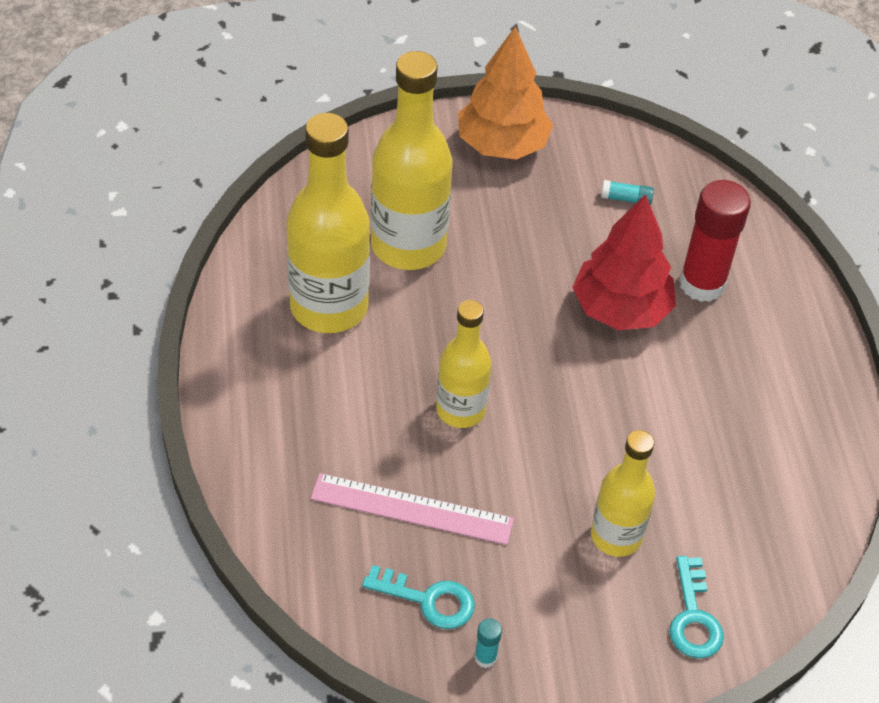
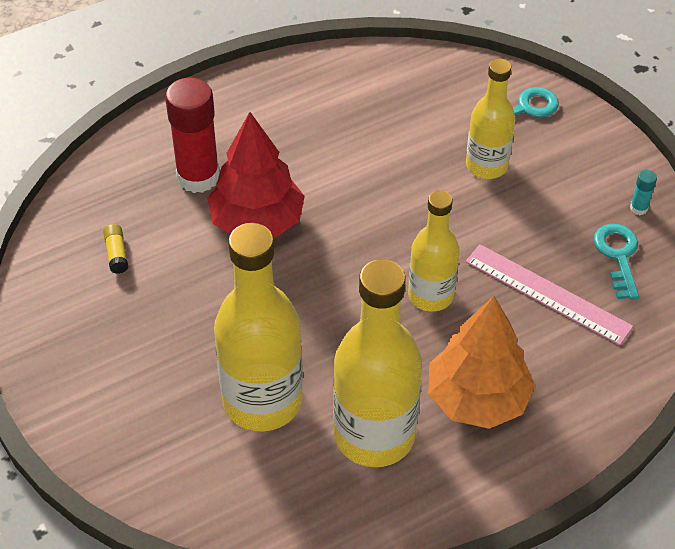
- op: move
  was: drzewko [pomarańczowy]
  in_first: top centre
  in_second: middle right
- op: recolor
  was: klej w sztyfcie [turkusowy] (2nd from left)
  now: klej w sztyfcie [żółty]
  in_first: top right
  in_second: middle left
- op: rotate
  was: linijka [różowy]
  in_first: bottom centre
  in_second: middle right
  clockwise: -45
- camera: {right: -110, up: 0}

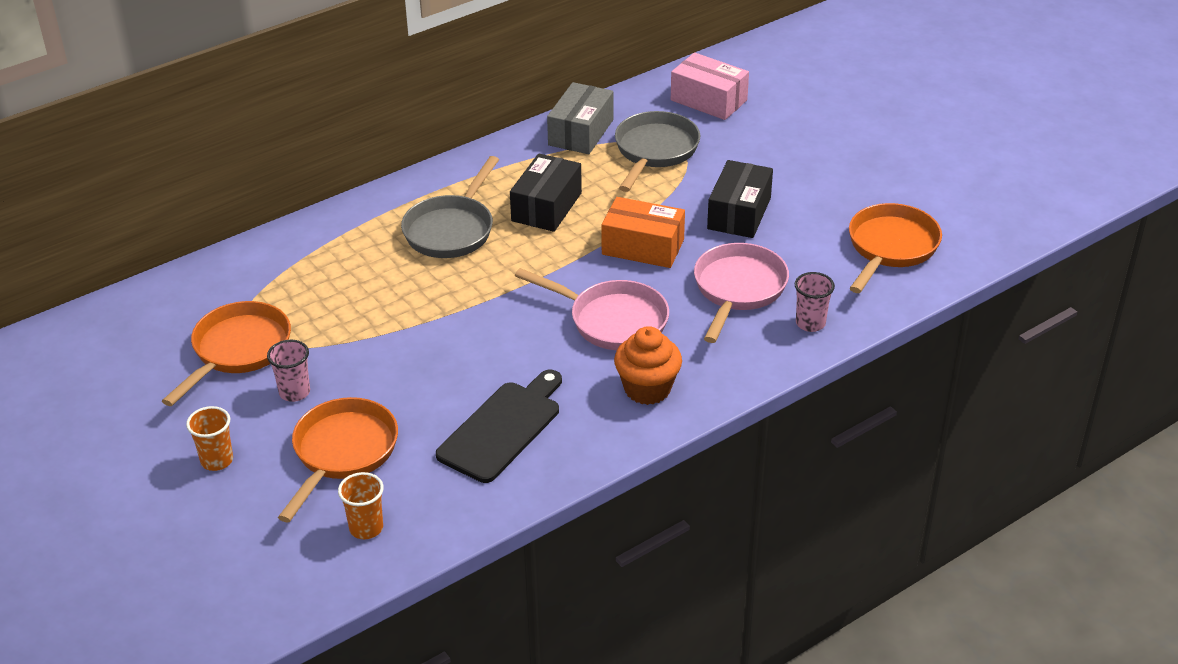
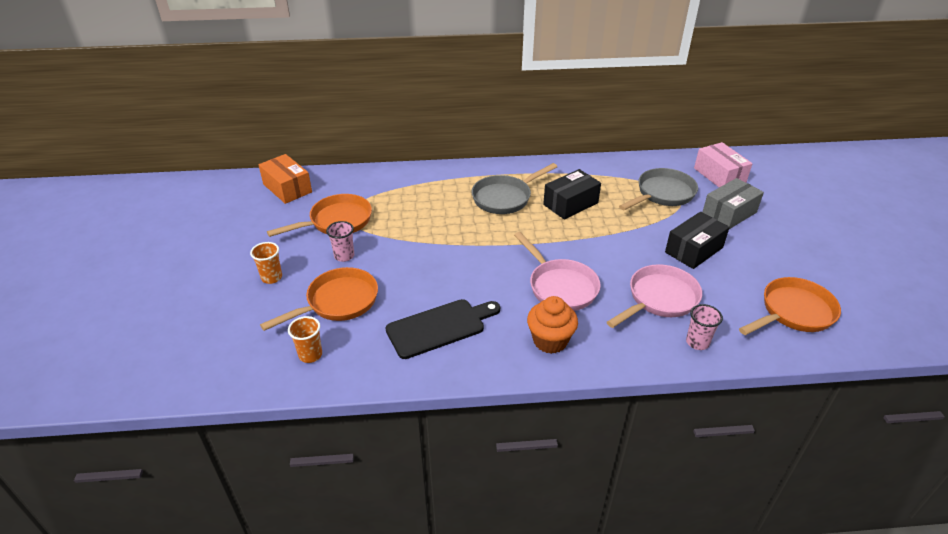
- op: move
  was: pudełko [szary]
  in_first: top centre
  in_second: middle right
- op: move
  was: pudełko [pomarańczowy]
  in_first: centre
  in_second: middle left
- camera: {right: 30, up: 0}

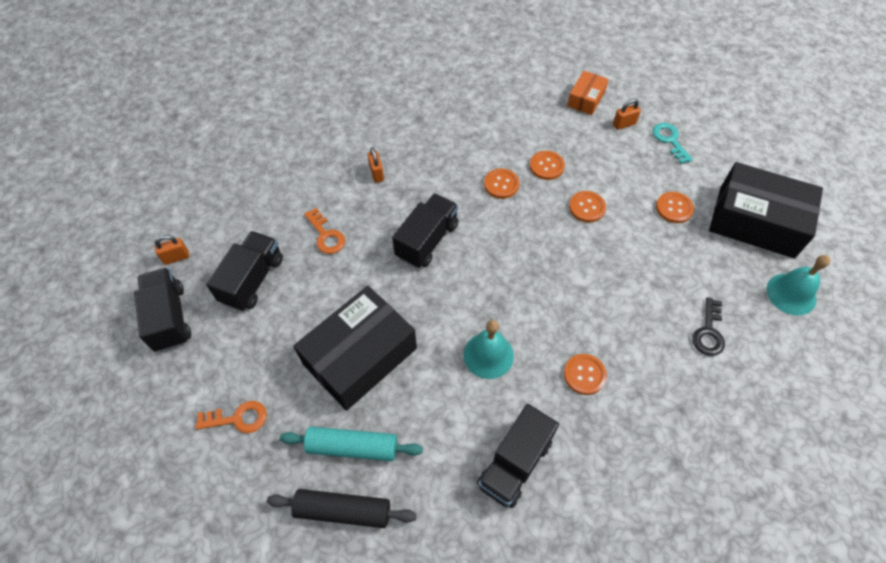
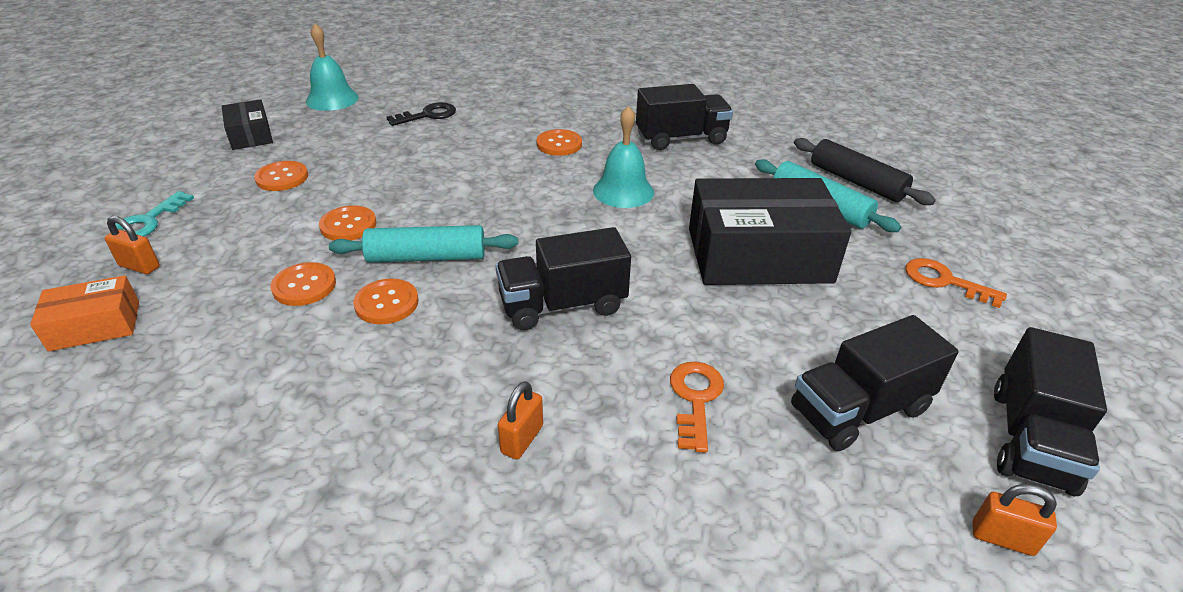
- op: insert
  now: wałek do ciasta [turkusowy] (1st from left)
  in_second: centre
- op: resize
  was: pudełko [czarny] (2nd from left in the first image)
  in_first: middle right
  in_second: top left
  ratio: 0.5
- camera: {right: -140, up: -20}

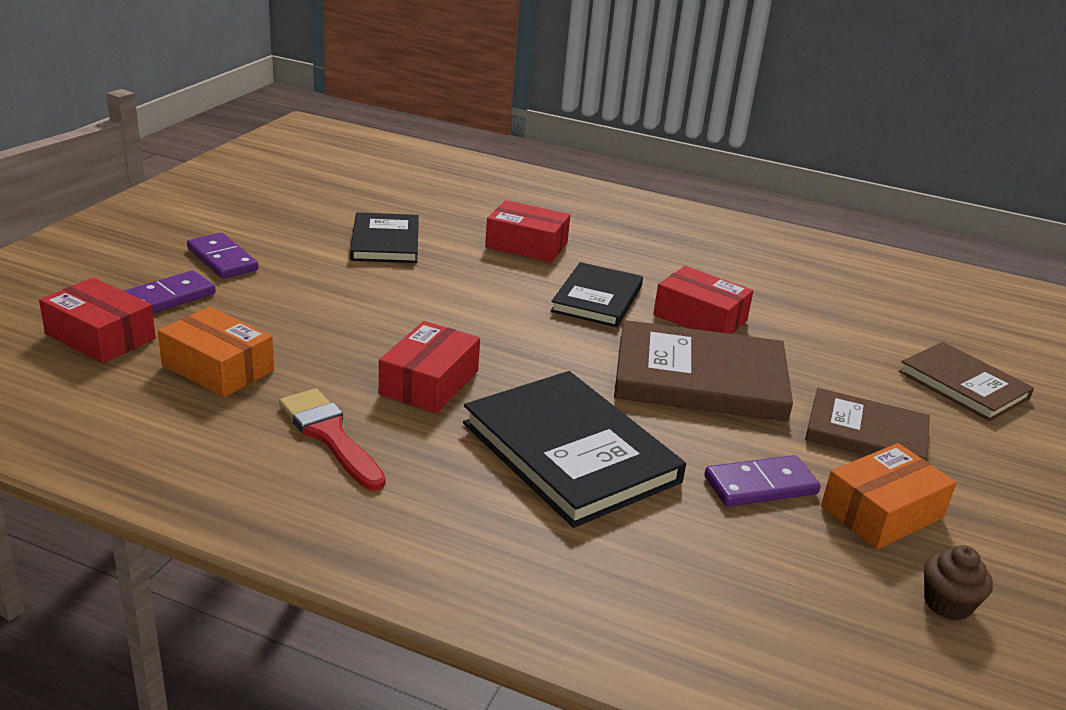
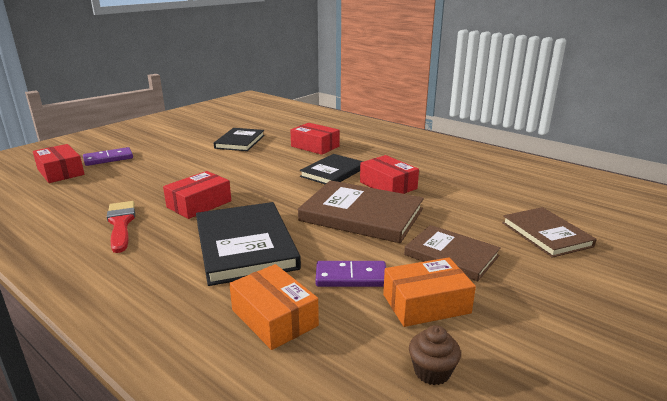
- op: delete
  was: kostka domina [fioletowy] (2nd from left)
  in_first: middle left
- op: move
  was: pudełko [pomarańczowy] (1st from left)
  in_first: middle left
  in_second: bottom centre
- camera: {right: 20, up: -5}

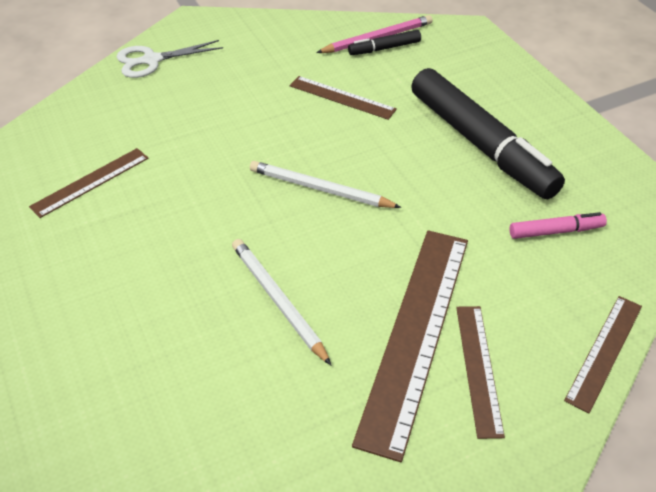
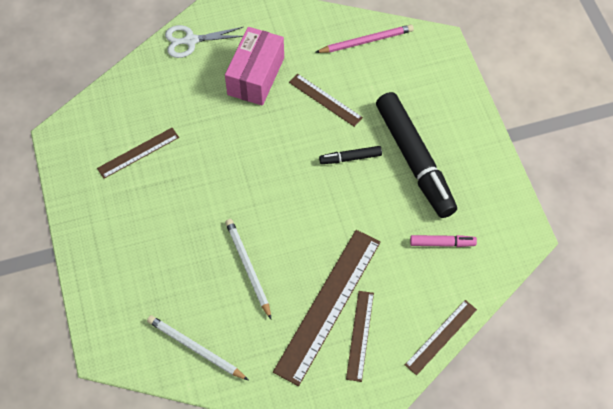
- op: insert
  now: pudełko [różowy]
  in_second: top centre
- op: move
  was: ołówek [biały] (2nd from left in the first image)
  now: ołówek [biały] (1st from left)
  in_first: centre
  in_second: bottom left
- op: move
  was: flamaster [czarny] (1st from left)
  in_first: top centre
  in_second: centre
- camera: {right: 10, up: 15}

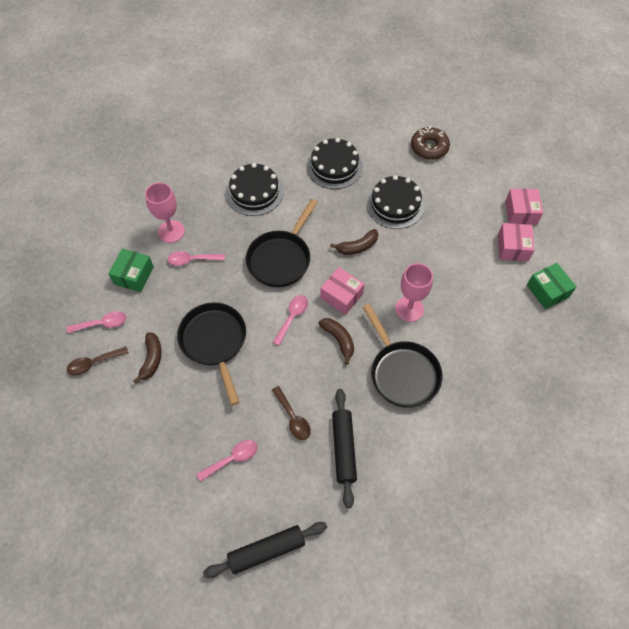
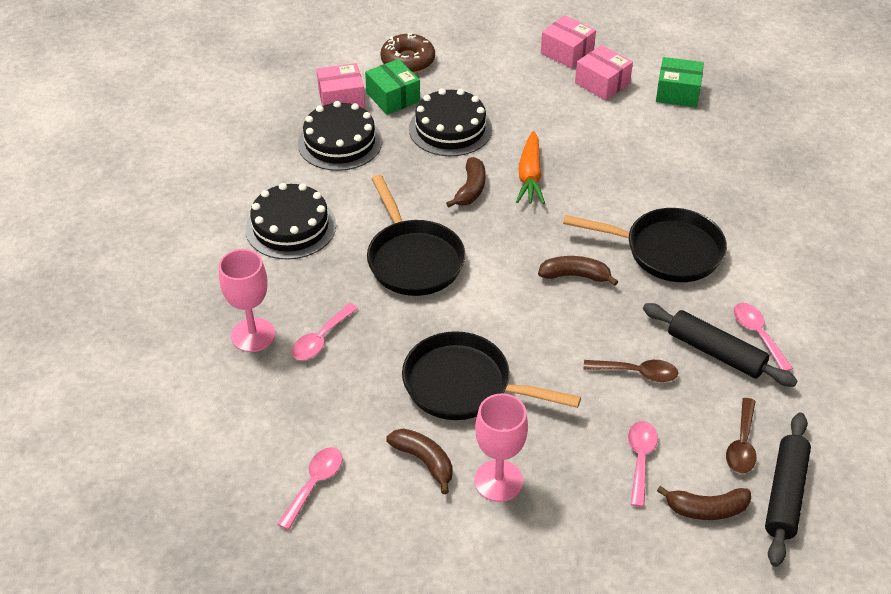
- op: insert
  now: marchewka [pomarańczowy]
  in_second: top centre
- op: insert
  now: banan [brązowy] (4th from left)
  in_second: bottom right
- op: move
  was: łyżka [brązowy] (1st from left in the first image)
  now: łyżka [brązowy] (2nd from left)
  in_first: middle left
  in_second: bottom right
- op: move
  was: pudełko [zielony] (1st from left)
  in_first: middle left
  in_second: top centre
- op: move
  was: łyżka [różowy] (4th from left)
  in_first: centre
  in_second: middle right
- op: move
  was: pudełko [różowy] (1st from left)
  in_first: centre
  in_second: top centre
- op: move
  was: kielich [różowy] (2nd from left)
  in_first: centre
  in_second: bottom centre
- camera: {right: -50, up: -15}

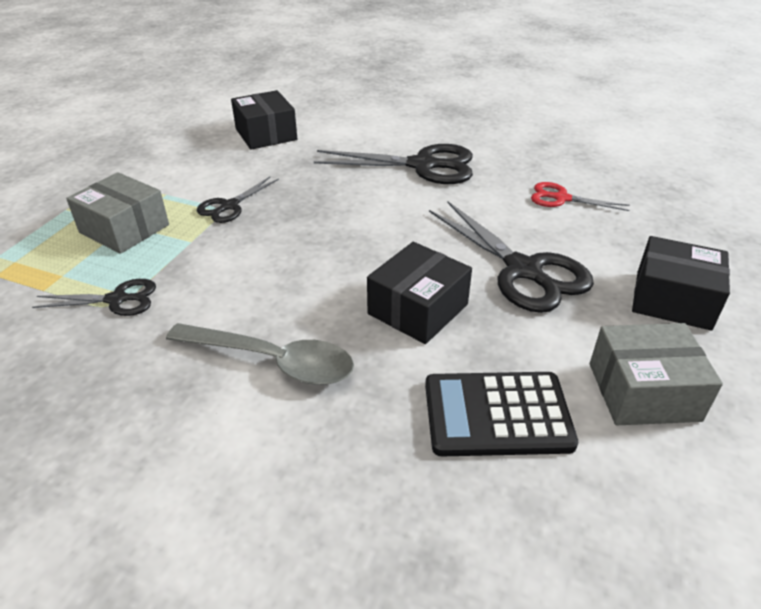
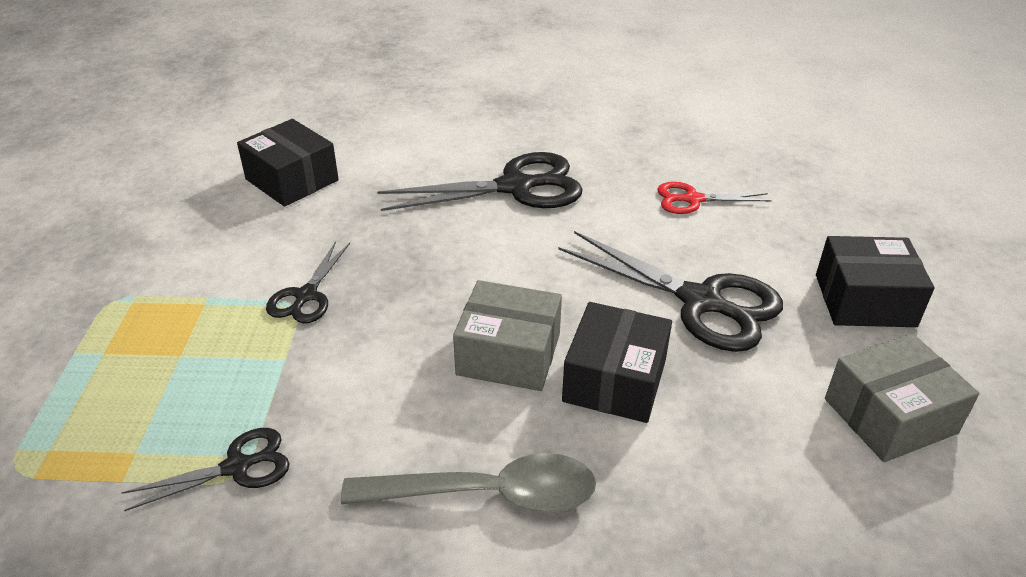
- op: delete
  was: kalkulator [czarny]
  in_first: bottom centre
- op: move
  was: pudełko [szary] (1st from left)
  in_first: middle left
  in_second: centre
- camera: {right: -20, up: 0}

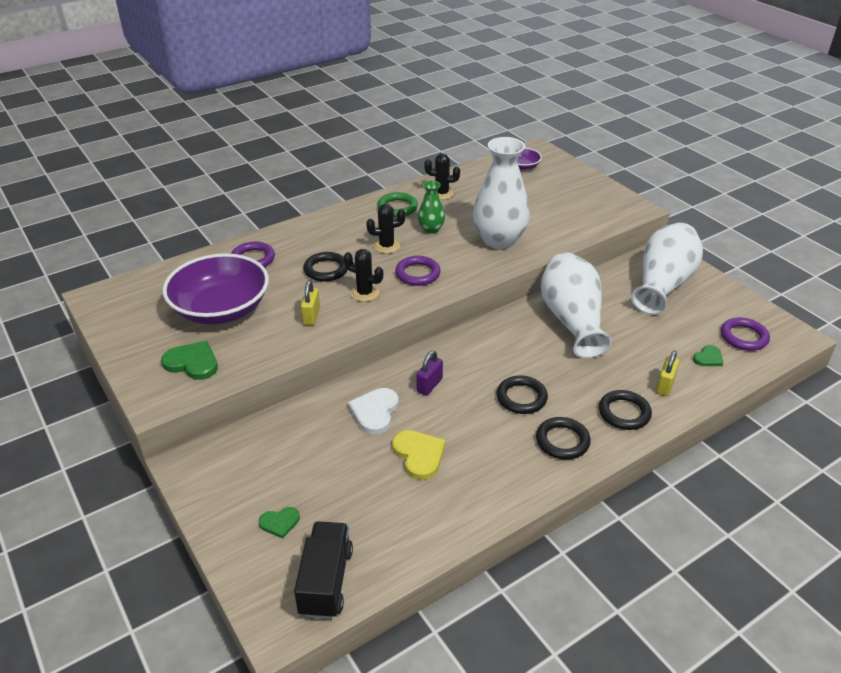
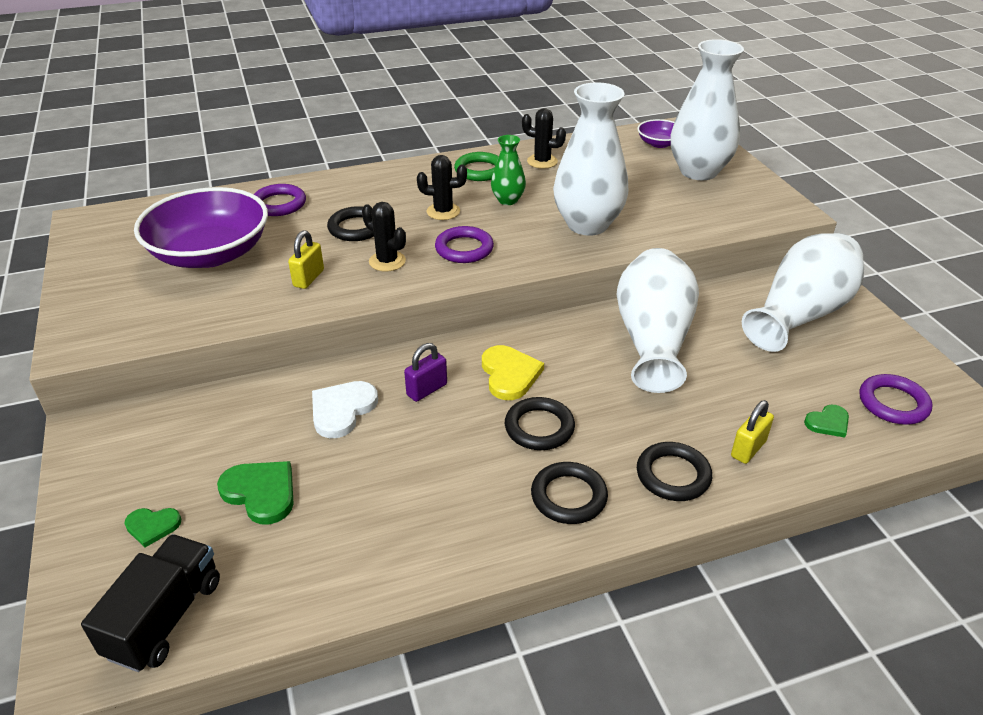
- op: insert
  now: wazon [biały] (3rd from left)
  in_second: top right
- op: move
  was: serce [zielony] (1st from left in the first image)
  now: serce [zielony] (2nd from left)
  in_first: middle left
  in_second: bottom left
- op: move
  was: serce [żółty]
  in_first: bottom centre
  in_second: centre
- camera: {right: 15, up: 0}

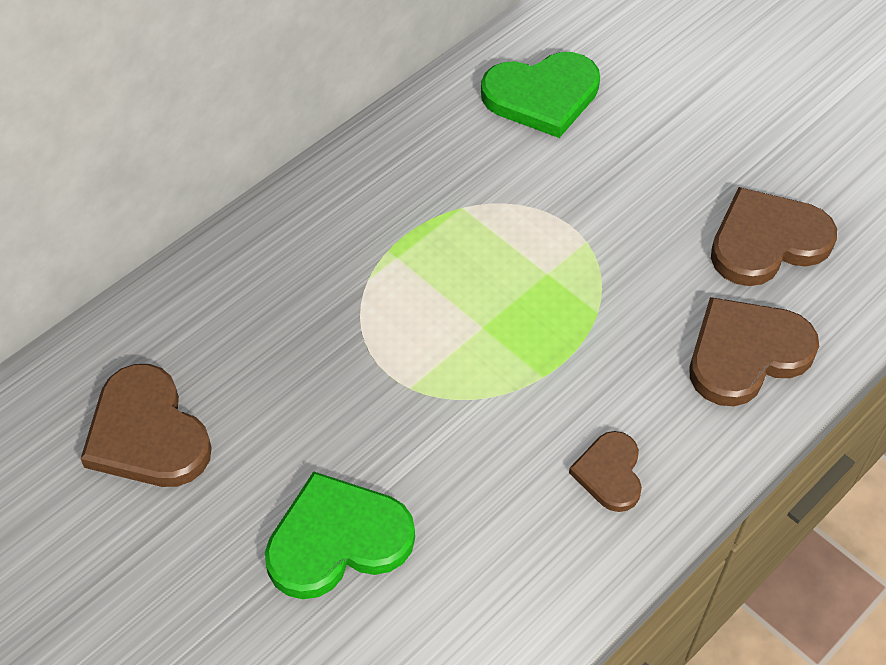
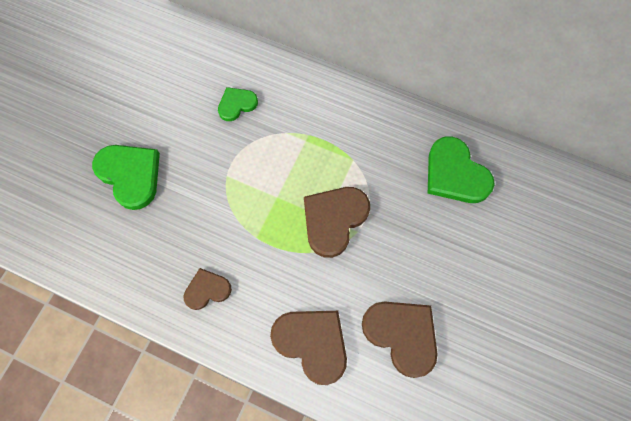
- op: insert
  now: serce [zielony] (2nd from left)
  in_second: top centre
- op: move
  was: serce [brązowy] (1st from left in the first image)
  now: serce [brązowy] (3rd from left)
  in_first: middle left
  in_second: centre
- camera: {right: 70, up: 15}

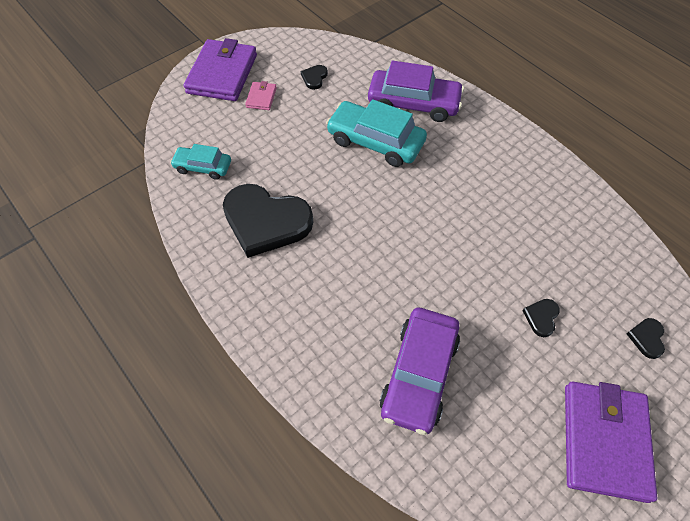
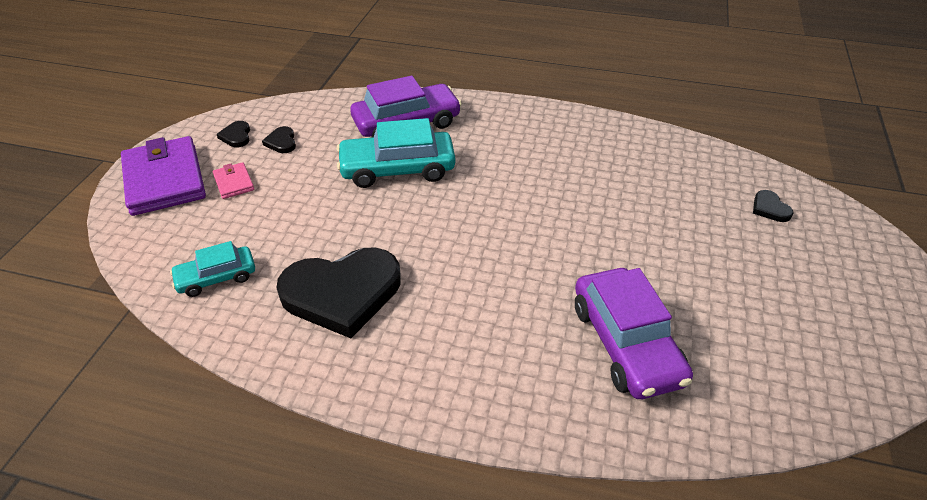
- op: delete
  was: portfel [fioletowy] (2nd from left)
  in_first: bottom right
- op: move
  was: serce [czarny] (3rd from left in the first image)
  now: serce [czarny] (1st from left)
  in_first: middle right
  in_second: top left
- camera: {right: -35, up: -15}

